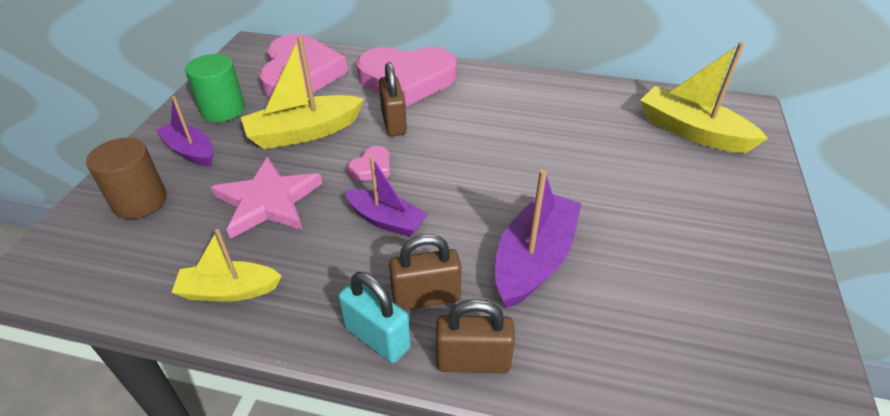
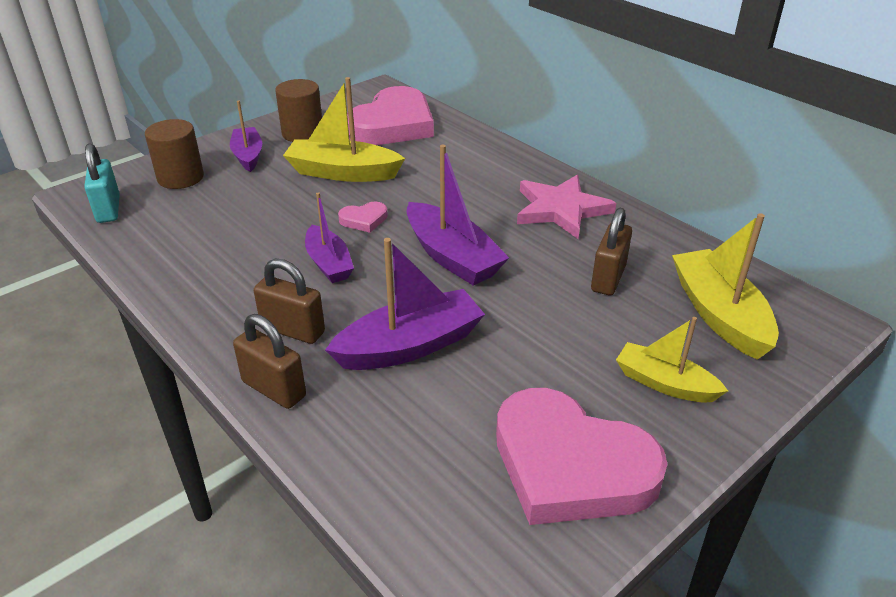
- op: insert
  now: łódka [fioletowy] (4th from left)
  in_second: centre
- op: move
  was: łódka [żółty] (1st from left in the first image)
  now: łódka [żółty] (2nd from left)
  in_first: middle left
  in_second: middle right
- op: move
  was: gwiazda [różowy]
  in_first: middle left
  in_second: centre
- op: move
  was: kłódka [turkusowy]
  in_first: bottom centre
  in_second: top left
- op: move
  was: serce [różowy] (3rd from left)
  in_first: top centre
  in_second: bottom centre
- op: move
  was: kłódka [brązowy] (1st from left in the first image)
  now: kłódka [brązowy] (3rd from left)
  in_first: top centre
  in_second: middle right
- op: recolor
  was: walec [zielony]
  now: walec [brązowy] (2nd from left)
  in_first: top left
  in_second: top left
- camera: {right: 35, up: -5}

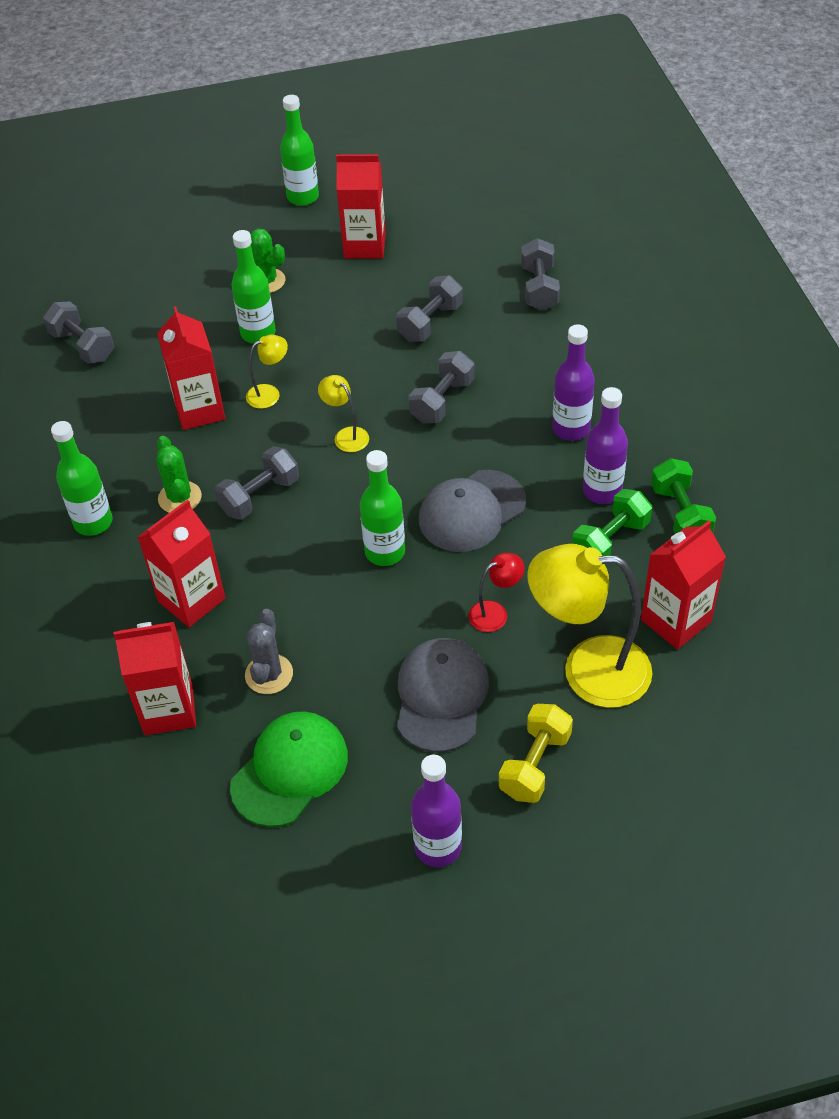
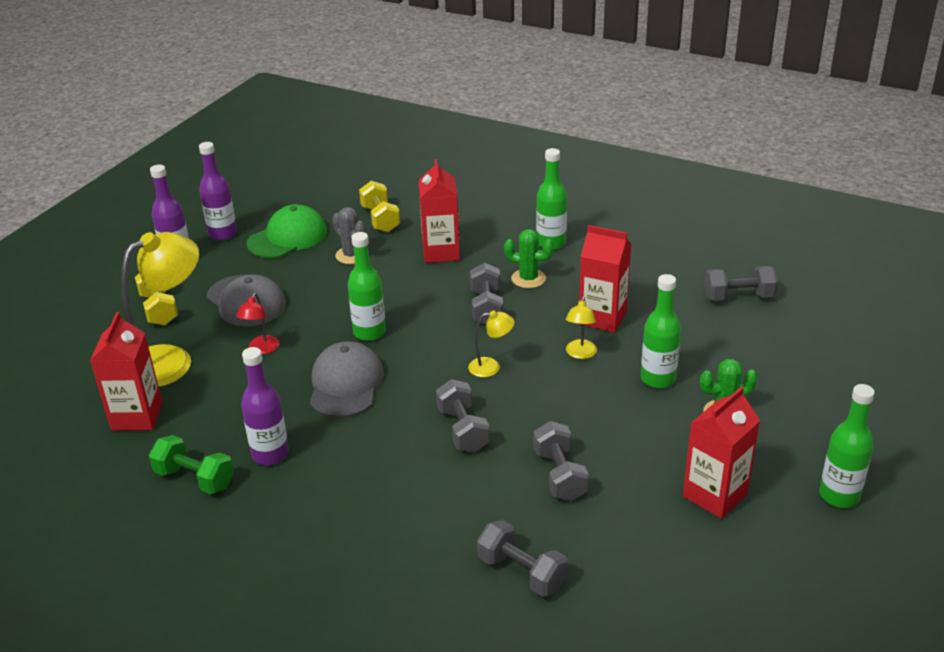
- op: delete
  was: hantel [zielony] (1st from left)
  in_first: middle right
- op: move
  was: butelka [fioletowy] (2nd from left)
  in_first: middle right
  in_second: top left
- op: replace
  was: karton mleka [czerwony] (1st from left)
  now: hantel [żółty] (2nd from left)
  in_first: middle left
  in_second: top centre
- op: rotate
  was: czapka [zielony]
  in_first: bottom centre
  in_second: middle left
  clockwise: -120
- camera: {right: 130, up: -15}

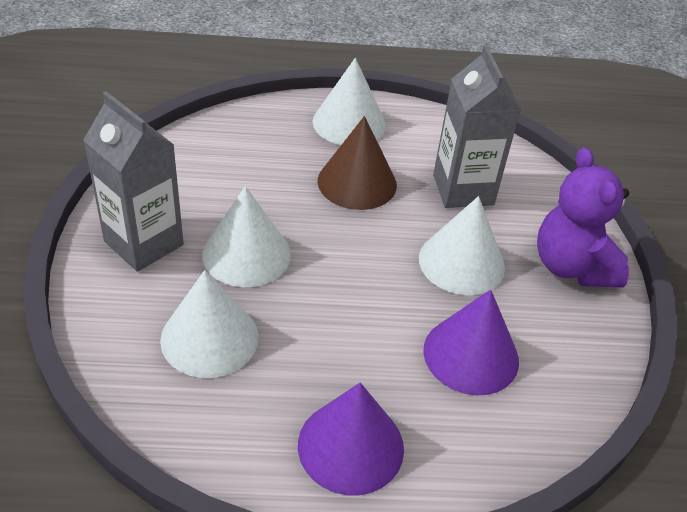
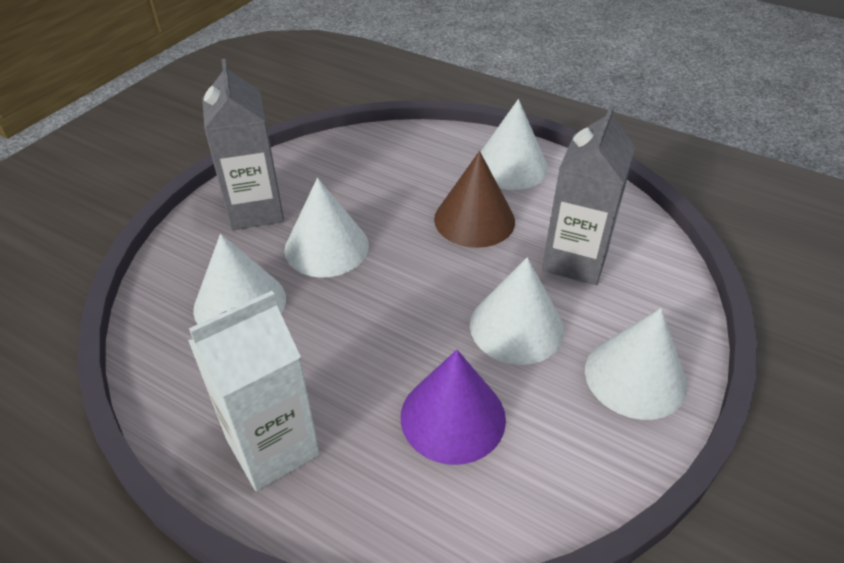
- op: replace
  was: stożek [fioletowy] (1st from left)
  now: karton mleka [biały]
  in_first: bottom centre
  in_second: bottom left
- op: replace
  was: miś [fioletowy]
  now: stożek [biały] (5th from left)
  in_first: middle right
  in_second: middle right
- camera: {right: 35, up: 0}

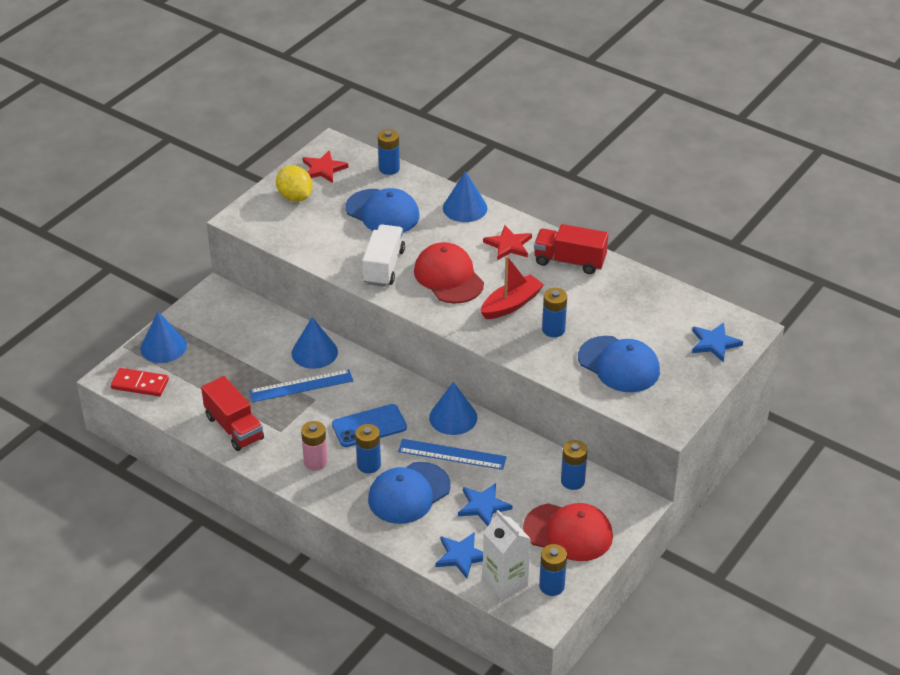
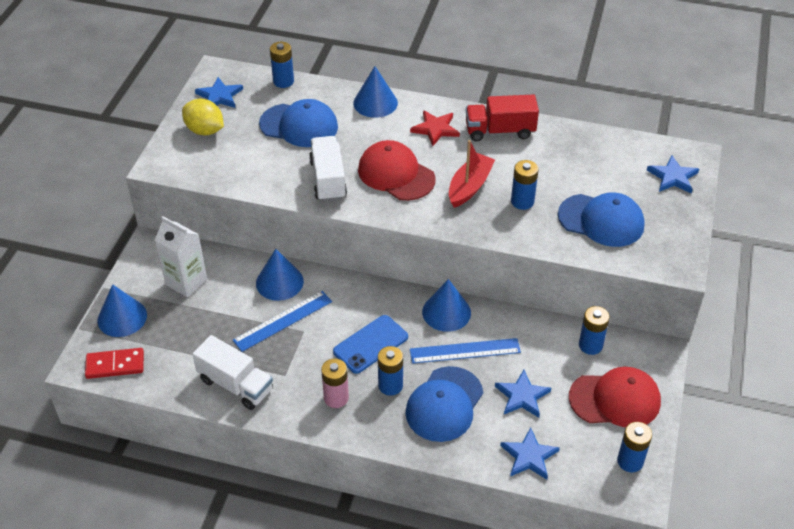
- op: move
  was: karton mleka [biały]
  in_first: bottom centre
  in_second: middle left
- op: recolor
  was: ciężarówka [czerwony] (1st from left)
  now: ciężarówka [biały] (1st from left)
  in_first: middle left
  in_second: bottom left
- op: recolor
  was: gwiazda [czerwony] (1st from left)
  now: gwiazda [niebieski] (1st from left)
  in_first: top centre
  in_second: top left
- camera: {right: -20, up: 5}

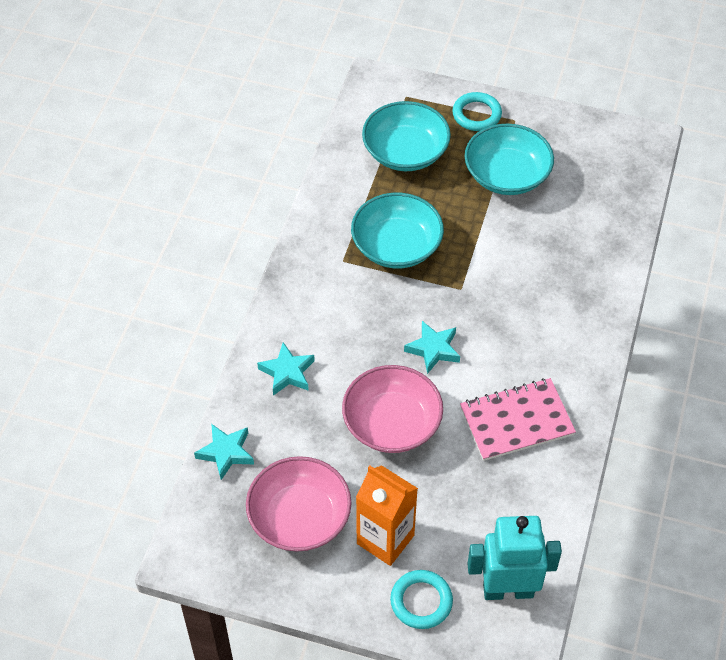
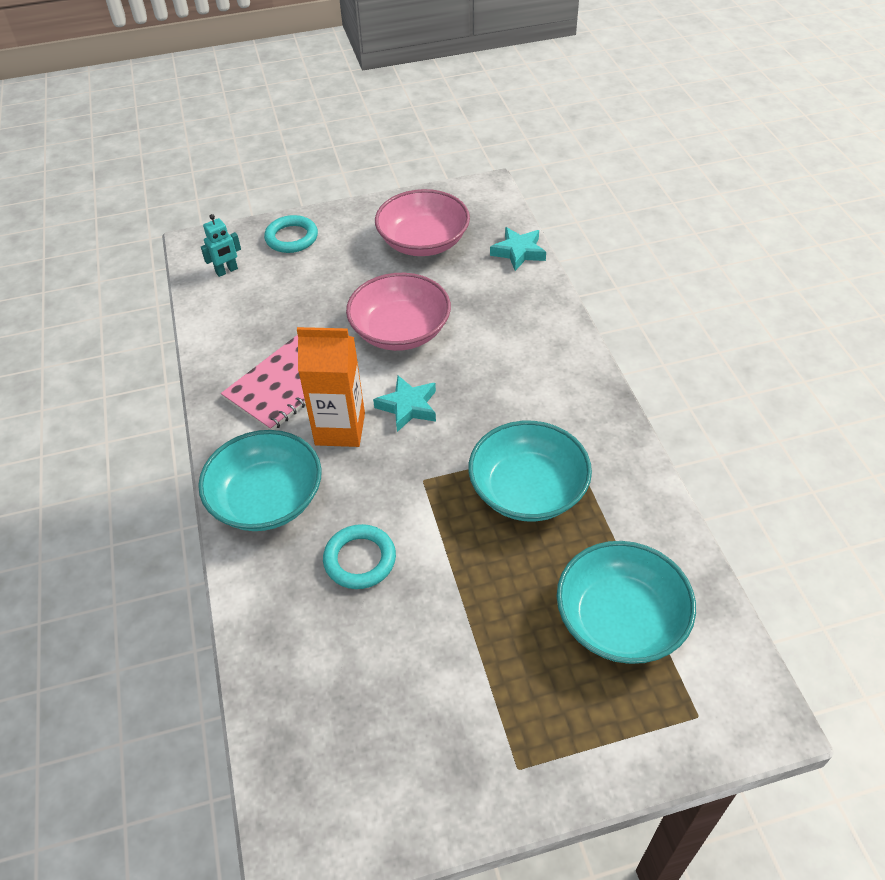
- op: delete
  was: gwiazda [turkusowy] (2nd from left)
  in_first: centre
- op: move
  was: karton mleka [pomarańczowy]
  in_first: bottom centre
  in_second: centre
- op: move
  was: pierścień [turkusowy] (2nd from left)
  in_first: top centre
  in_second: centre
- op: move
  was: miska [turkusowy] (3rd from left in the first image)
  now: miska [turkusowy] (1st from left)
  in_first: top right
  in_second: middle left
- op: resize
  was: robot [turkusowy]
  in_first: bottom right
  in_second: top left
  ratio: 0.49
- camera: {right: 150, up: -5}

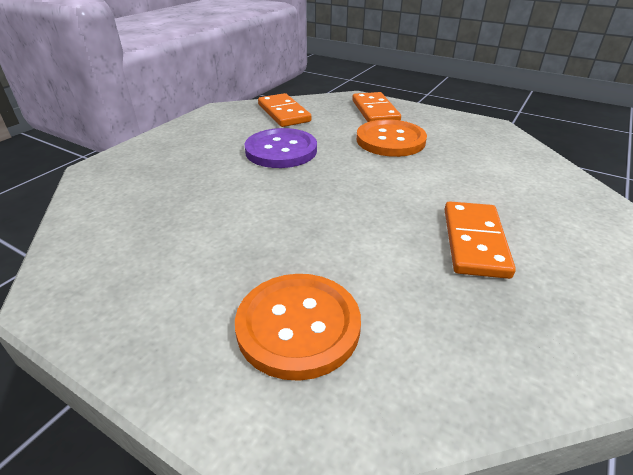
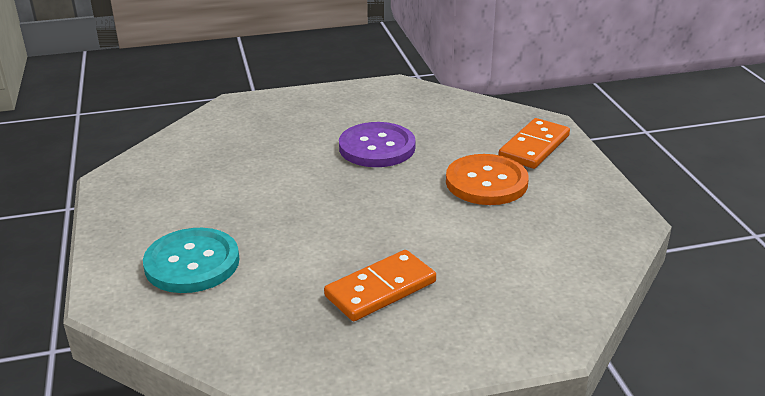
- op: delete
  was: kostka domina [pomarańczowy] (1st from left)
  in_first: top centre
- op: recolor
  was: guzik [pomarańczowy] (1st from left)
  now: guzik [turkusowy]
  in_first: bottom centre
  in_second: middle left
- camera: {right: 45, up: -5}

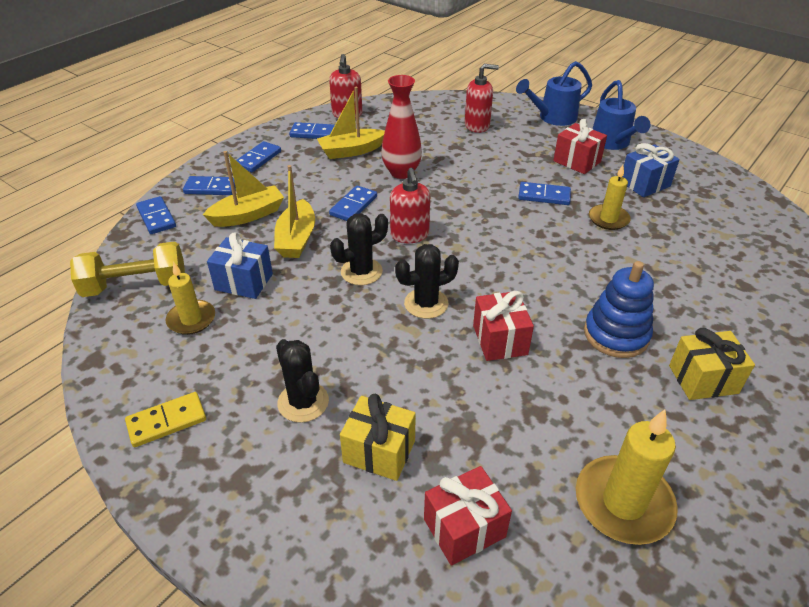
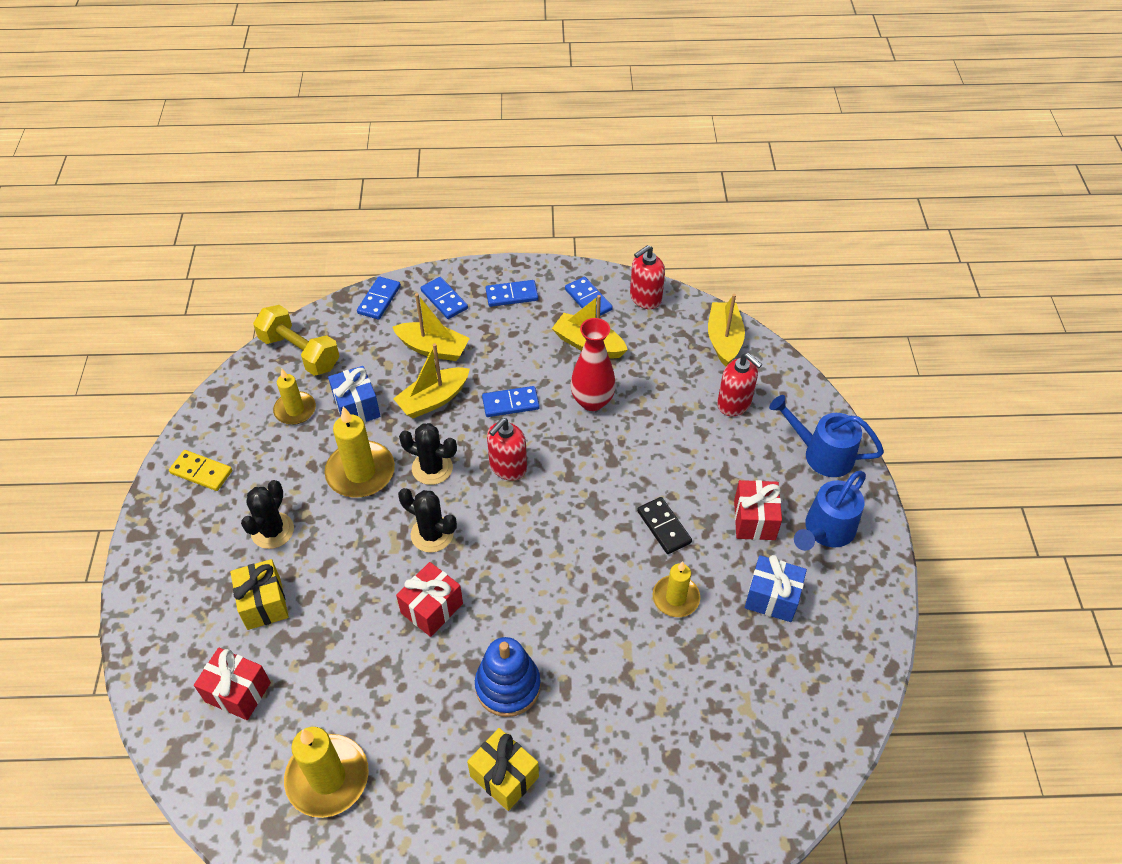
- op: insert
  now: świeca [żółty] (3rd from left)
  in_second: middle left
- op: insert
  now: łódka [żółty] (4th from left)
  in_second: centre
- op: recolor
  was: kostka domina [niebieski] (6th from left)
  now: kostka domina [czarny]
  in_first: top right
  in_second: centre
- camera: {right: 50, up: 10}

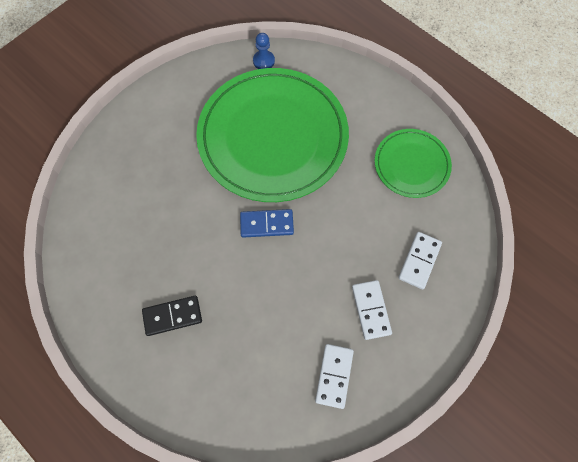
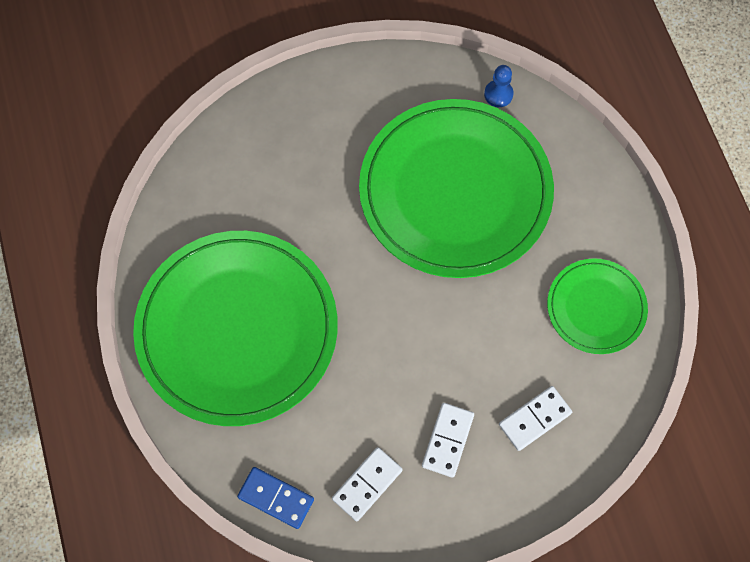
- op: move
  was: kostka domina [niebieski]
  in_first: centre
  in_second: bottom centre
- op: replace
  was: kostka domina [czarny]
  now: talerz [zielony] (1st from left)
  in_first: bottom left
  in_second: middle left
- camera: {right: 30, up: 0}

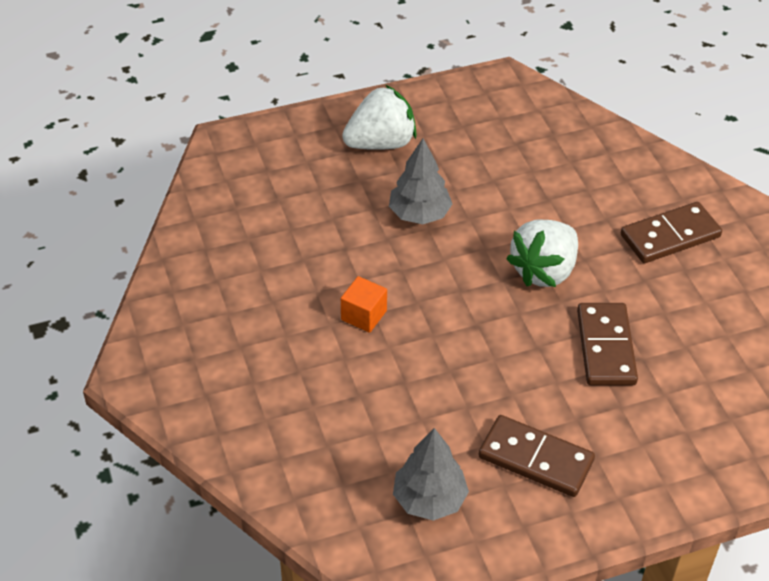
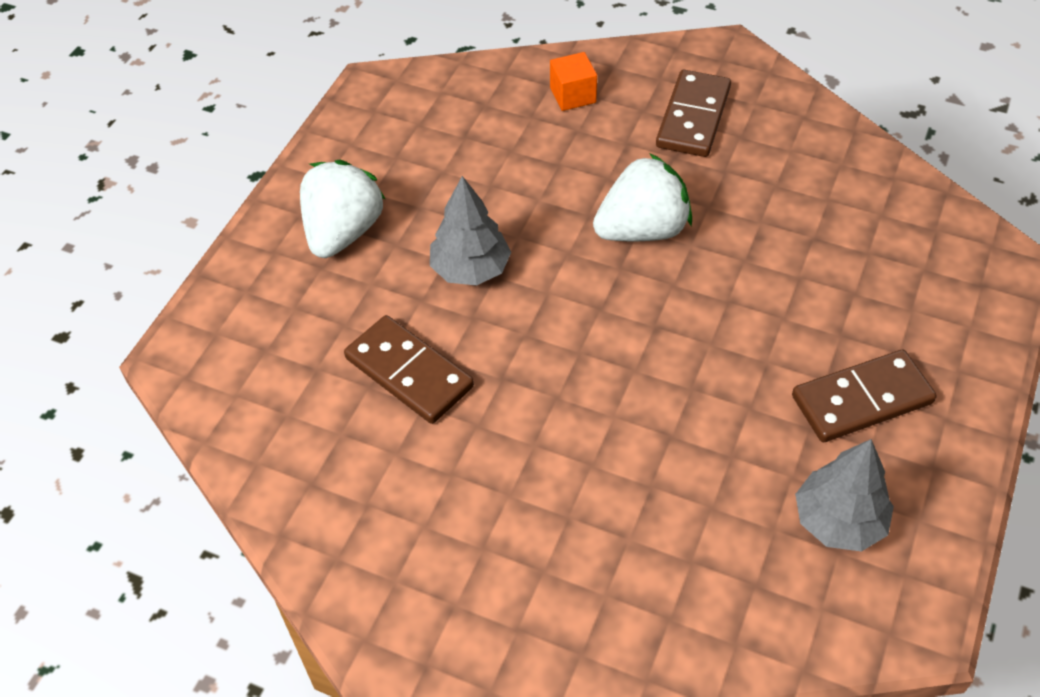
- op: move
  was: sześcian [pomarańczowy]
  in_first: centre
  in_second: top centre
- op: move
  was: kostka domina [brązowy] (2nd from left in the first image)
  now: kostka domina [brązowy] (1st from left)
  in_first: middle right
  in_second: centre
- op: rotate
  was: truskawka [biały] (2nd from left)
  in_first: middle right
  in_second: top centre
  clockwise: -105
- camera: {right: -45, up: 5}

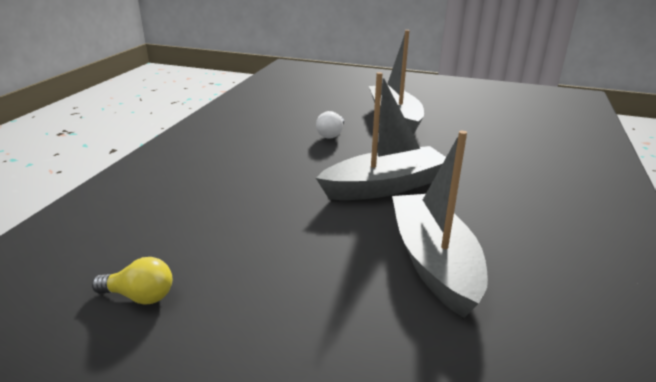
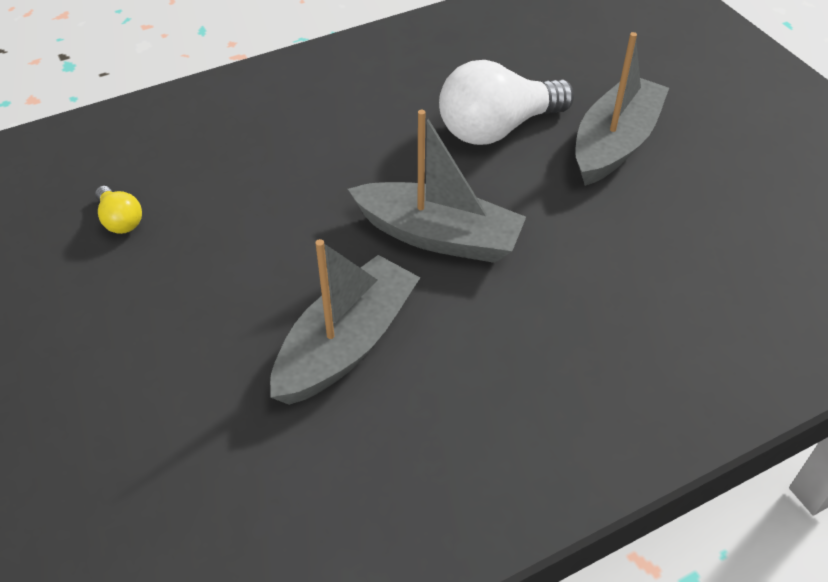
- op: resize
  was: żarówka [biały]
  in_first: top centre
  in_second: top centre
  ratio: 2.14
- camera: {right: 45, up: 20}

